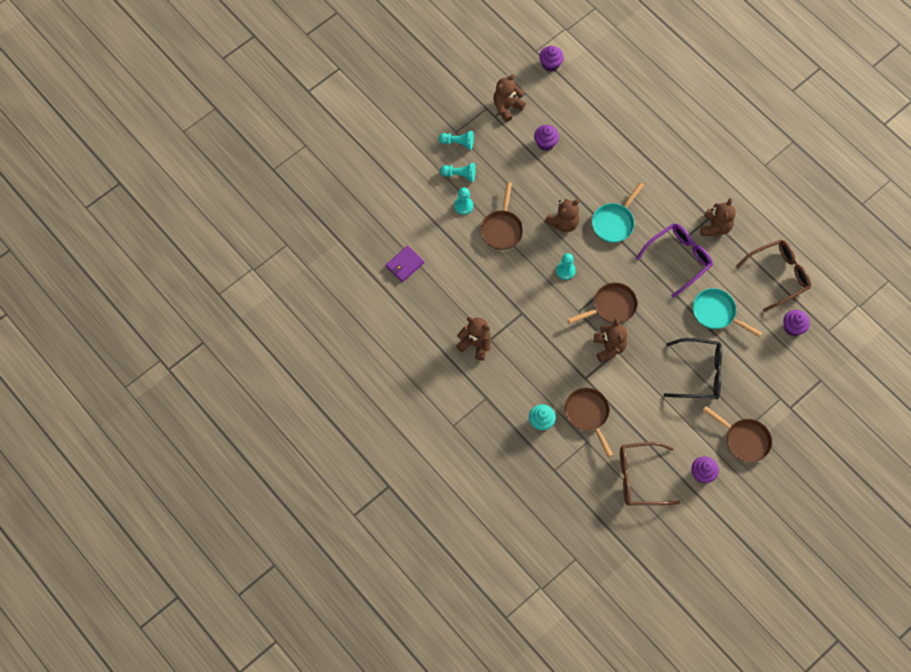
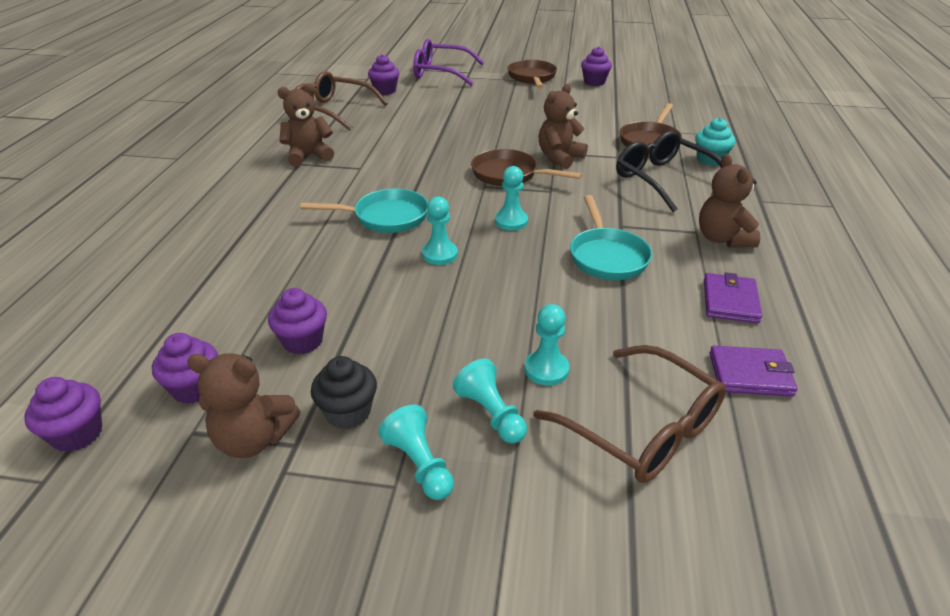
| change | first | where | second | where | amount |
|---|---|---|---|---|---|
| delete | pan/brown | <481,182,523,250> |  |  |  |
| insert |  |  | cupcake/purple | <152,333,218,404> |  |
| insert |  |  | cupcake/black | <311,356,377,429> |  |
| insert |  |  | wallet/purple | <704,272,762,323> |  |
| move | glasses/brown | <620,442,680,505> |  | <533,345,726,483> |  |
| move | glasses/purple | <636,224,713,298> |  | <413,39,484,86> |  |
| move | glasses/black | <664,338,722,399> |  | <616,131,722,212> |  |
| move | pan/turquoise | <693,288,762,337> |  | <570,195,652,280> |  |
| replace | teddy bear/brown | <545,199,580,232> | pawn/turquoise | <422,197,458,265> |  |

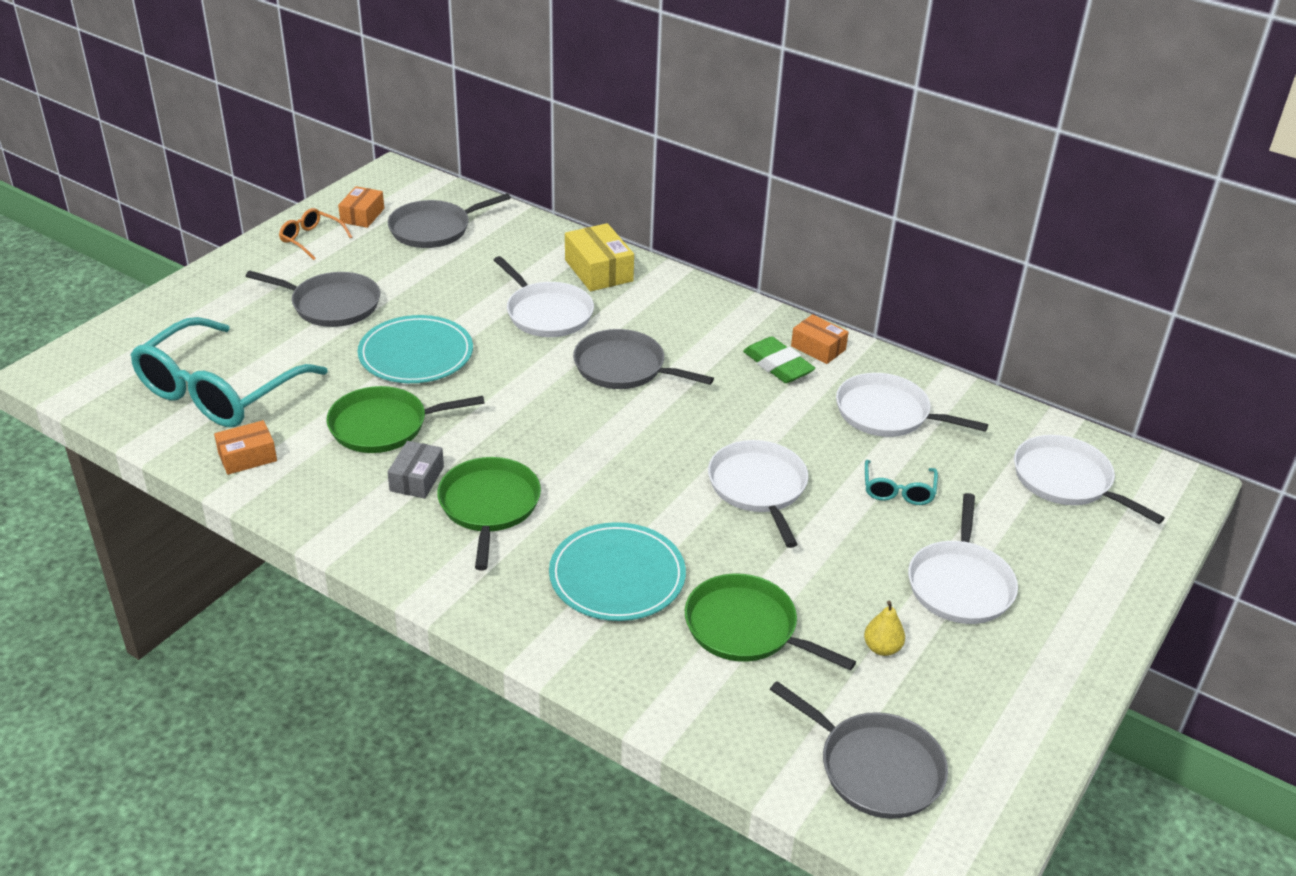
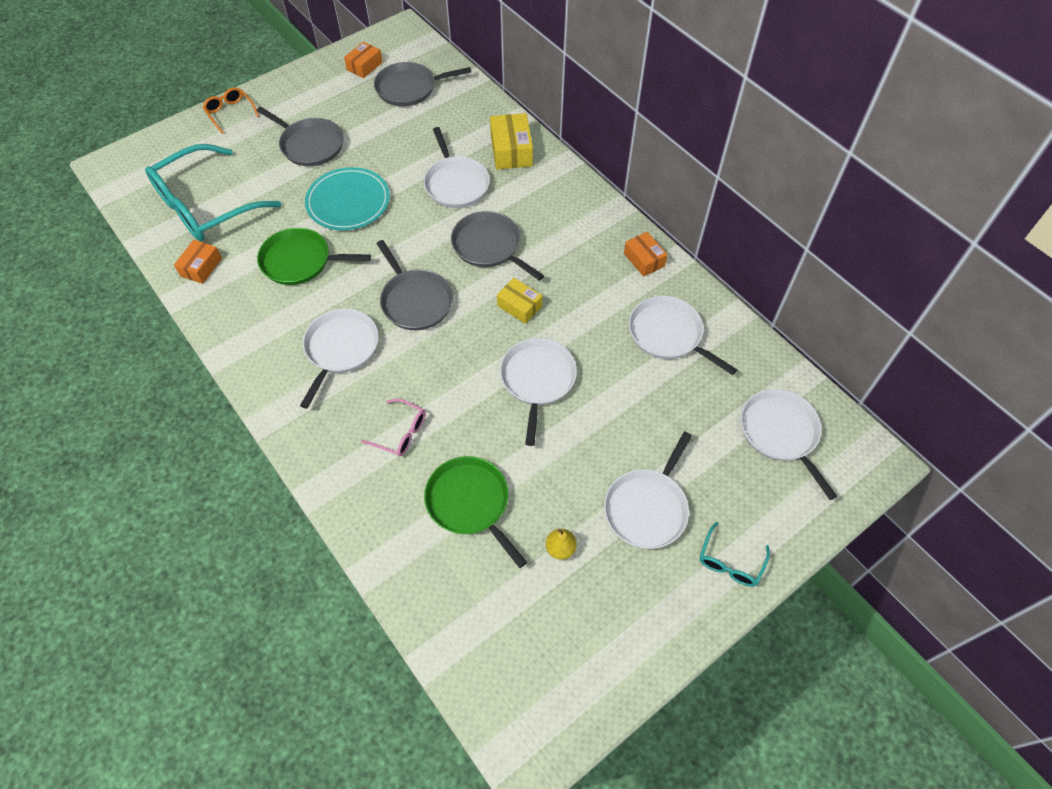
| change | first | where | second | where | amount |
|---|---|---|---|---|---|
| delete | box/grey | <387,441,444,499> |  |  |  |
| delete | eraser/green | <743,336,815,383> |  |  |  |
| insert |  |  | box/yellow | <497,278,542,324> |  |
| move | glasses/orange | <279,208,352,260> |  | <203,87,259,134> |  |
| move | pan/grey | <770,681,948,819> |  | <376,240,453,330> |  |
| move | glasses/turquoise | <865,460,938,505> |  | <700,522,770,587> |  |
| replace | plate/turquoise | <549,522,686,621> | glasses/pink | <361,398,426,456> |  |
| recolor | pan/green | <437,457,541,570> | pan/white | <300,308,379,409> |  |
| rotate | box/orange | <214,420,277,475> |  | <174,240,222,284> | 60 degrees counterclockwise |

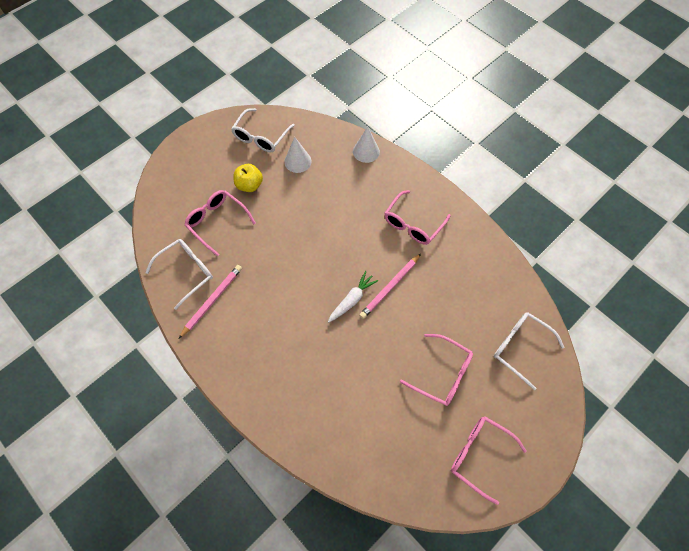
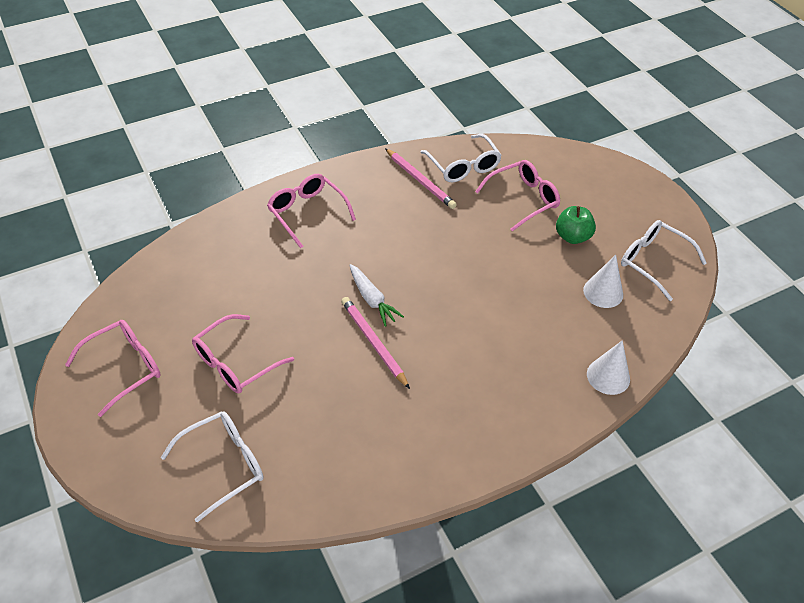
| change | first | where | second | where | amount |
|---|---|---|---|---|---|
| move | glasses/pink | <384,190,451,245> |  | <267,174,356,249> |  |
| recolor | apple/yellow | <234,164,263,192> | apple/green | <556,206,596,244> |  |

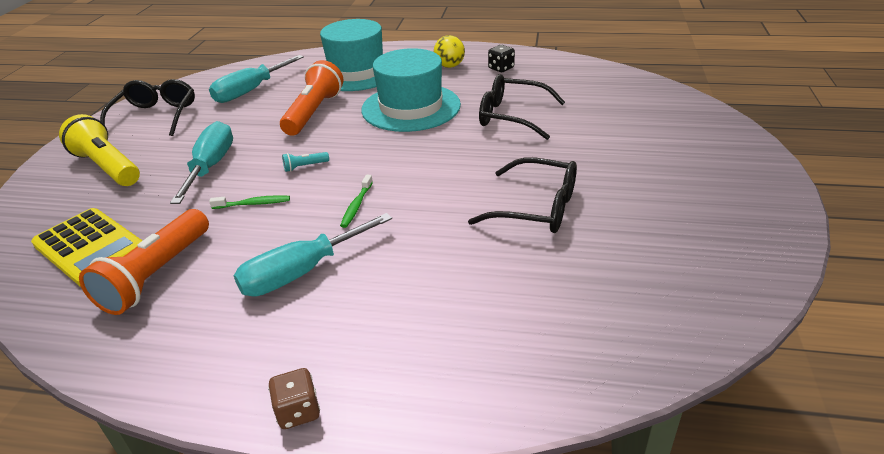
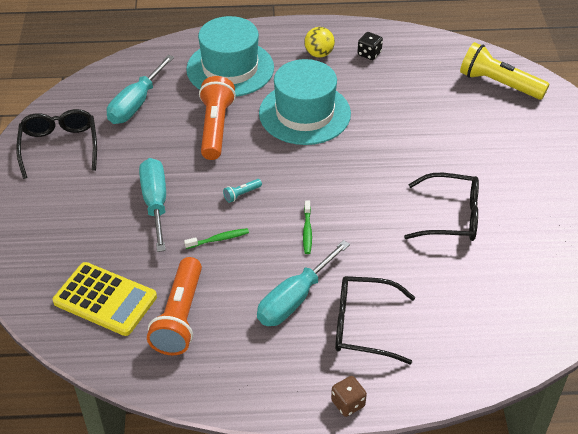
| change | first | where | second | where | amount |
|---|---|---|---|---|---|
| move | flashlight/yellow | <59,114,140,186> |  | <460,42,549,100> |  |
| move | glasses/black | <479,74,565,140> |  | <335,276,415,365> |  |

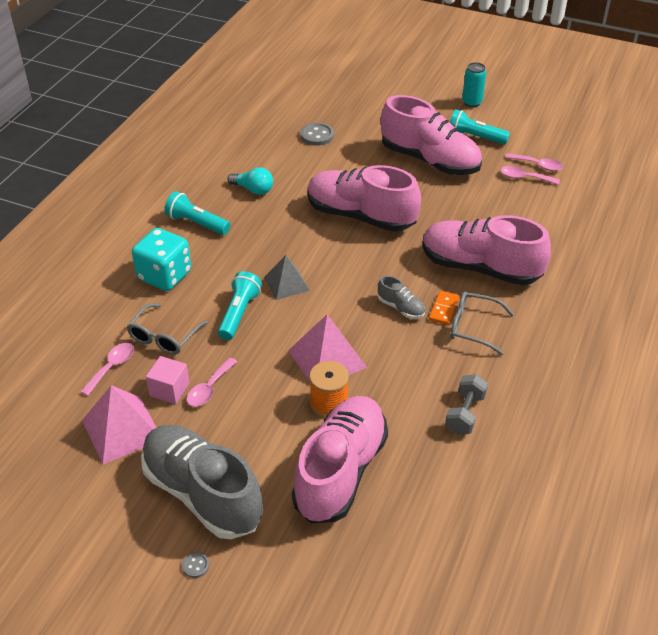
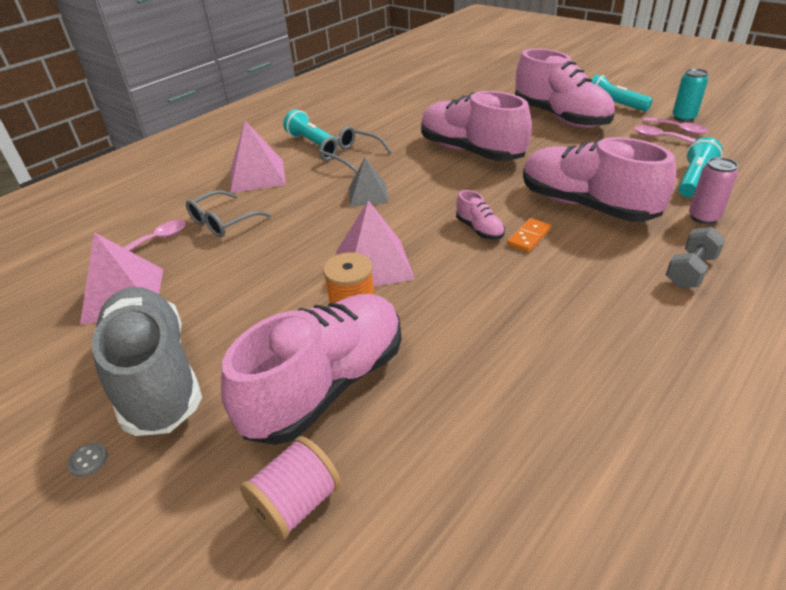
| change | first | where | second | where | amount |
|---|---|---|---|---|---|
| delete | cube/pink | <146,356,190,404> |  |  |  |
| delete | spoon/pink | <187,358,237,407> |  |  |  |
| delete | light bulb/turquoise | <228,167,273,195> |  |  |  |
| delete | button/grey | <300,123,334,146> |  |  |  |
| insert |  |  | spool/pink | <240,436,341,540> |  |
| insert |  |  | can/pink | <689,157,738,224> |  |
| move | flashlight/turquoise | <218,271,262,340> |  | <678,137,723,197> |  |
| move | dumbbell/grey | <445,374,488,435> |  | <666,227,726,288> |  |
| move | glasses/grey | <450,292,514,355> |  | <319,126,392,173> |  |
| move | can/turquoise | <462,62,486,107> |  | <672,68,708,122> |  |
| replace | dice/turquoise | <132,228,191,291> | pyramid/pink | <230,121,286,193> |  |
| recolor | shoe/grey | <378,276,425,319> | shoe/pink | <456,190,505,240> |  |

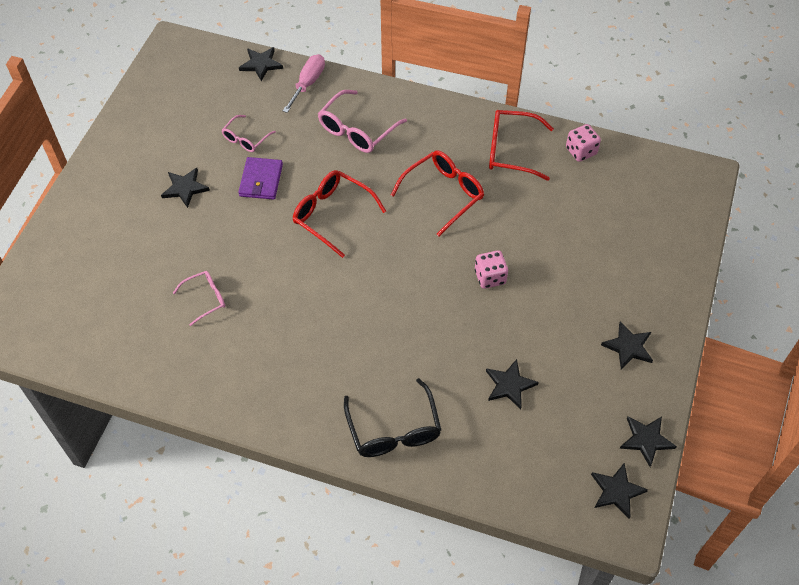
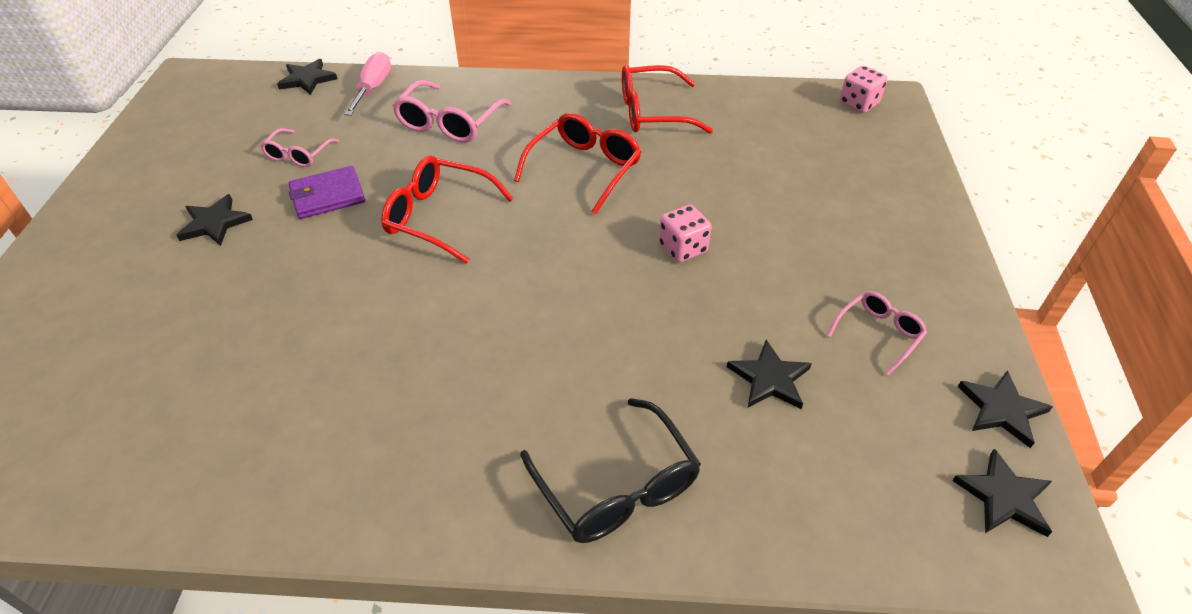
| change | first | where | second | where | amount |
|---|---|---|---|---|---|
| delete | star/black | <601,321,653,369> |  |  |  |
| move | glasses/pink | <173,271,225,326> |  | <827,291,927,375> |  |
| move | dice/pink | <566,124,601,162> |  | <839,66,887,113> |  |
| rotate | wallet/purple | <238,157,283,200> |  | <289,166,365,219> | 75 degrees clockwise |

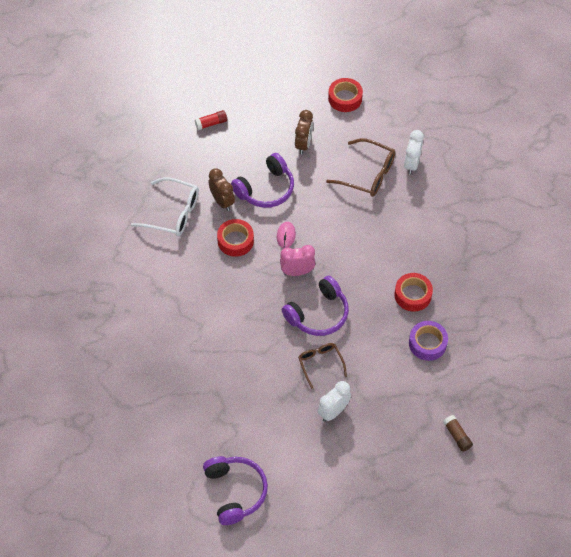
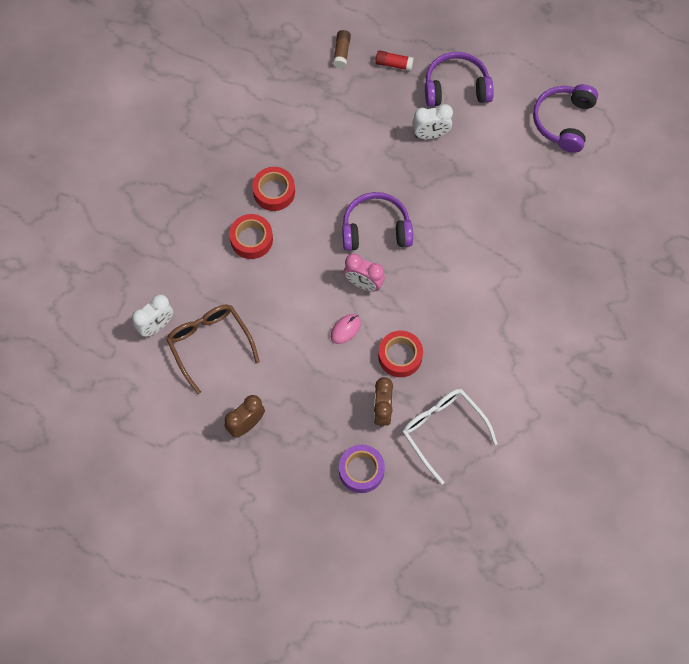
| change | first | where | second | where | amount |
|---|---|---|---|---|---|
| delete | glasses/brown | <298,343,347,389> |  |  |  |
| move | glue stick/red | <195,110,227,130> |  | <375,50,414,71> |  |
| move | headphones/purple | <231,153,294,208> |  | <425,52,494,107> |  |
| move | tape/red | <328,78,363,112> |  | <229,214,273,259> |  |
| move | tape/purple | <409,321,448,361> |  | <339,445,385,493> |  |

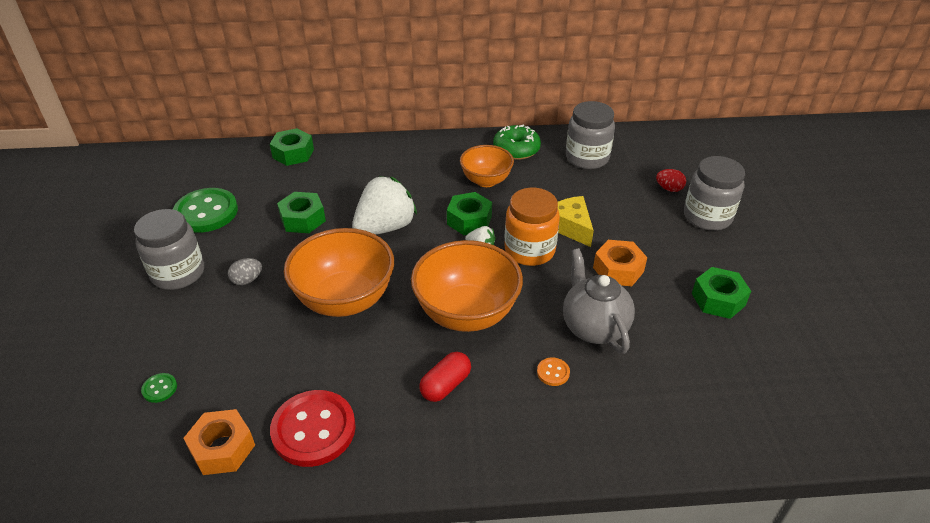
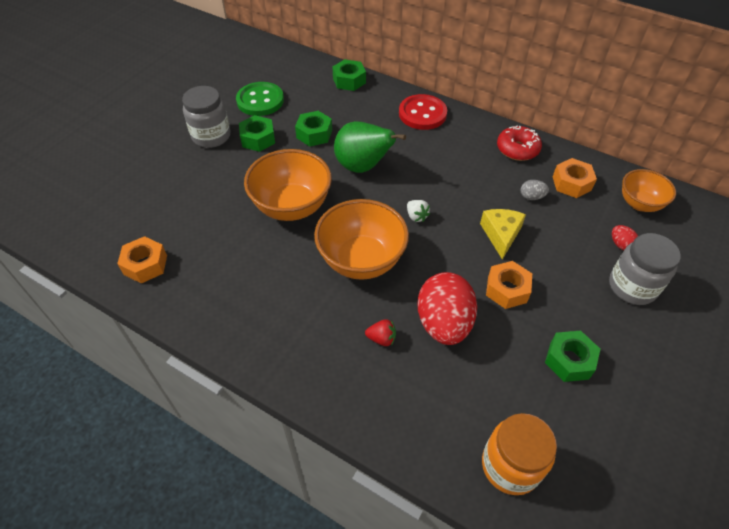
| change | first | where | second | where | amount |
|---|---|---|---|---|---|
| delete | button/green | <141,373,177,403> |  |  |  |
| delete | capsule/red | <419,352,471,402> |  |  |  |
| move | egg/grey | <228,258,262,285> |  | <521,180,549,200> |  |
| move | button/red | <270,390,356,467> |  | <399,94,447,130> |  |
| move | nut/green | <447,192,492,235> |  | <239,115,275,152> |  |
| move | bowl/orange | <460,145,514,187> |  | <622,169,676,212> |  |
| move | jar/orange | <504,188,560,266> |  | <482,413,557,495> |  |
| replace | strawberry/white | <352,176,417,235> | pear/green | <334,121,406,173> |  |
| replace | button/orange | <537,357,570,386> | strawberry/red | <365,319,396,346> |  |
| replace | teapot/grey | <563,248,635,354> | egg/red | <417,272,477,345> |  |
| replace | jar/grey | <566,101,615,169> | nut/orange | <553,158,597,198> |  |
| recolor | donut/green | <493,125,541,160> | donut/red | <497,126,542,161> |  |

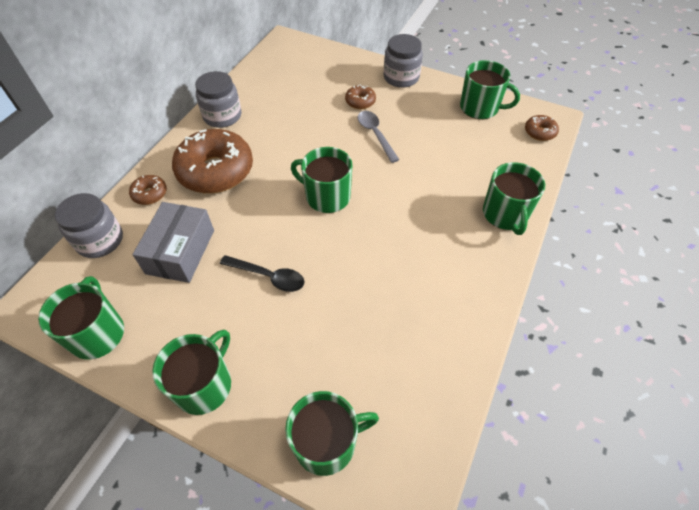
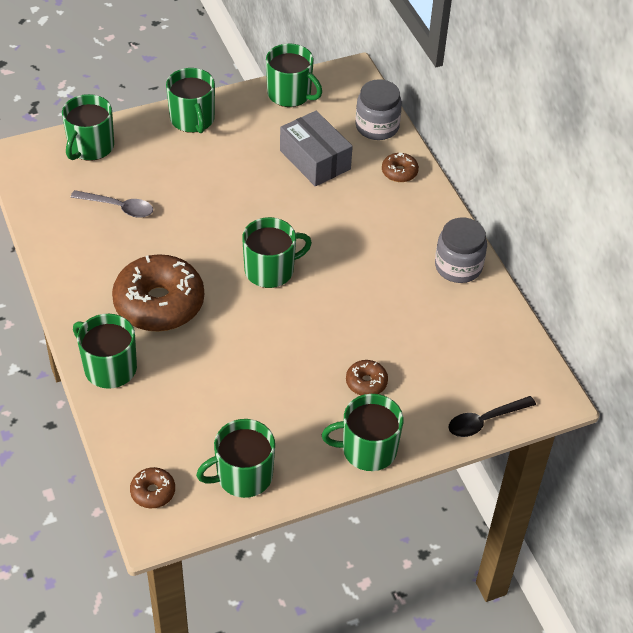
| change | first | where | second | where | amount |
|---|---|---|---|---|---|
| move | donut/brown | <172,129,253,193> |  | <112,254,204,332> |  |
| move | spoon/black | <220,255,304,292> |  | <448,396,536,437> |  |
| move | spoon/grey | <358,111,399,163> |  | <70,190,153,218> |  |
| replace | jar/grey | <383,34,423,88> | mug/green | <322,394,403,471> |  |

